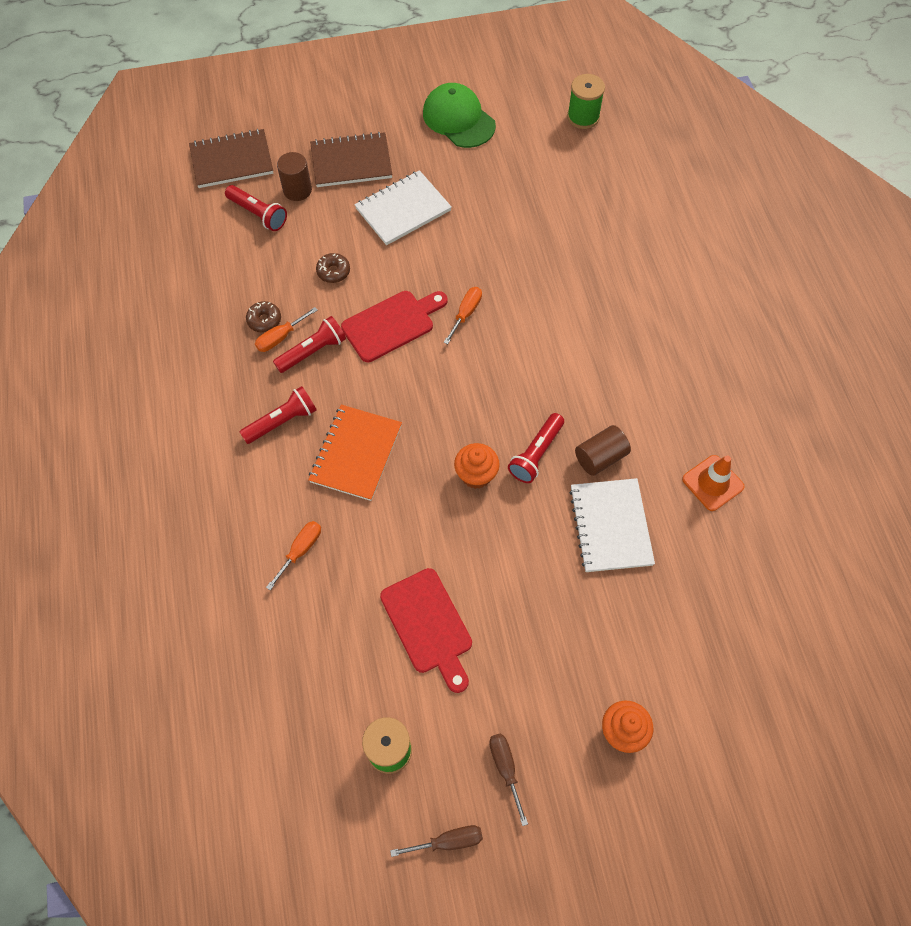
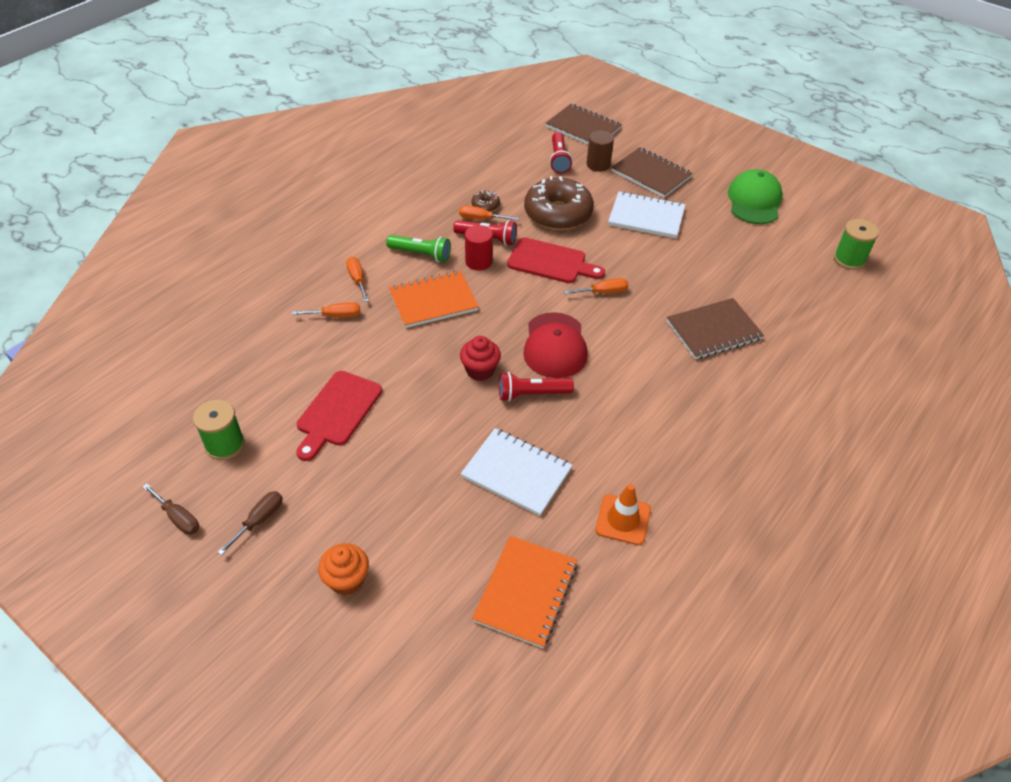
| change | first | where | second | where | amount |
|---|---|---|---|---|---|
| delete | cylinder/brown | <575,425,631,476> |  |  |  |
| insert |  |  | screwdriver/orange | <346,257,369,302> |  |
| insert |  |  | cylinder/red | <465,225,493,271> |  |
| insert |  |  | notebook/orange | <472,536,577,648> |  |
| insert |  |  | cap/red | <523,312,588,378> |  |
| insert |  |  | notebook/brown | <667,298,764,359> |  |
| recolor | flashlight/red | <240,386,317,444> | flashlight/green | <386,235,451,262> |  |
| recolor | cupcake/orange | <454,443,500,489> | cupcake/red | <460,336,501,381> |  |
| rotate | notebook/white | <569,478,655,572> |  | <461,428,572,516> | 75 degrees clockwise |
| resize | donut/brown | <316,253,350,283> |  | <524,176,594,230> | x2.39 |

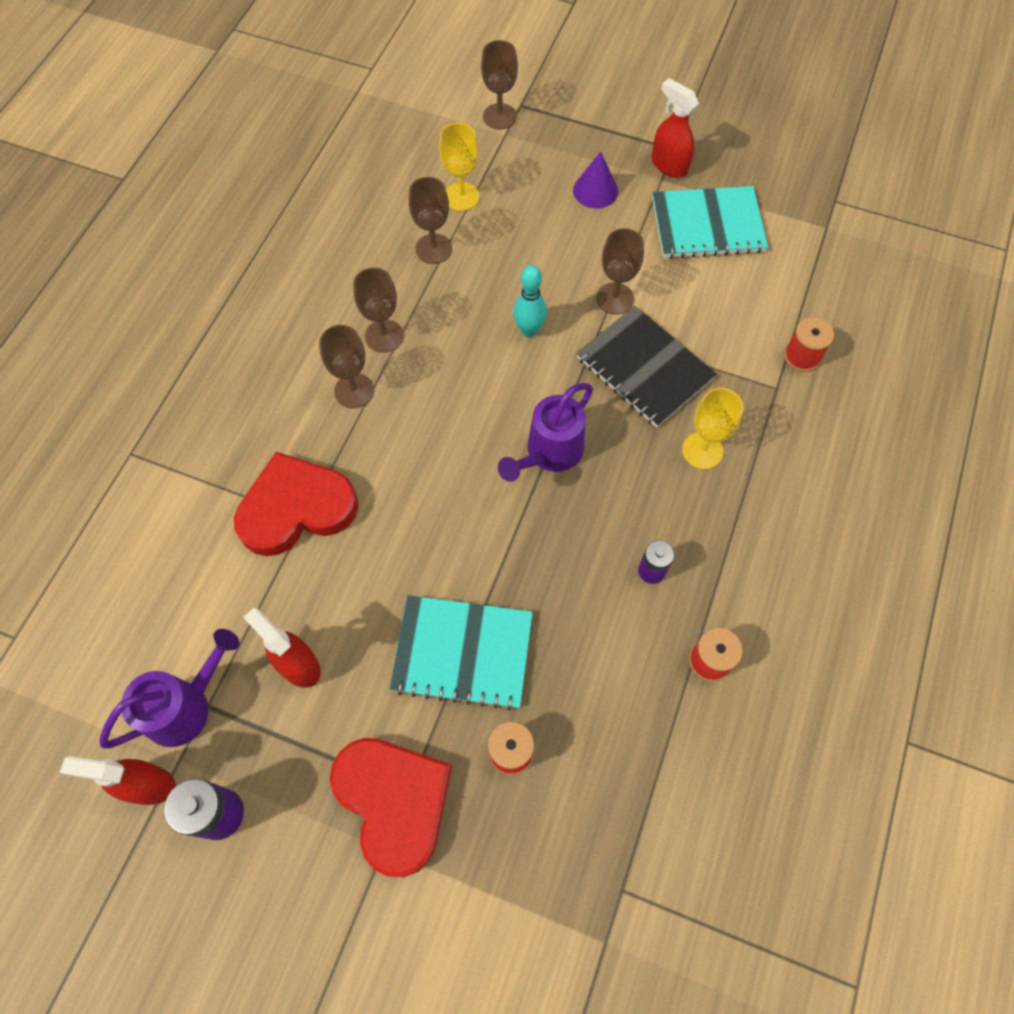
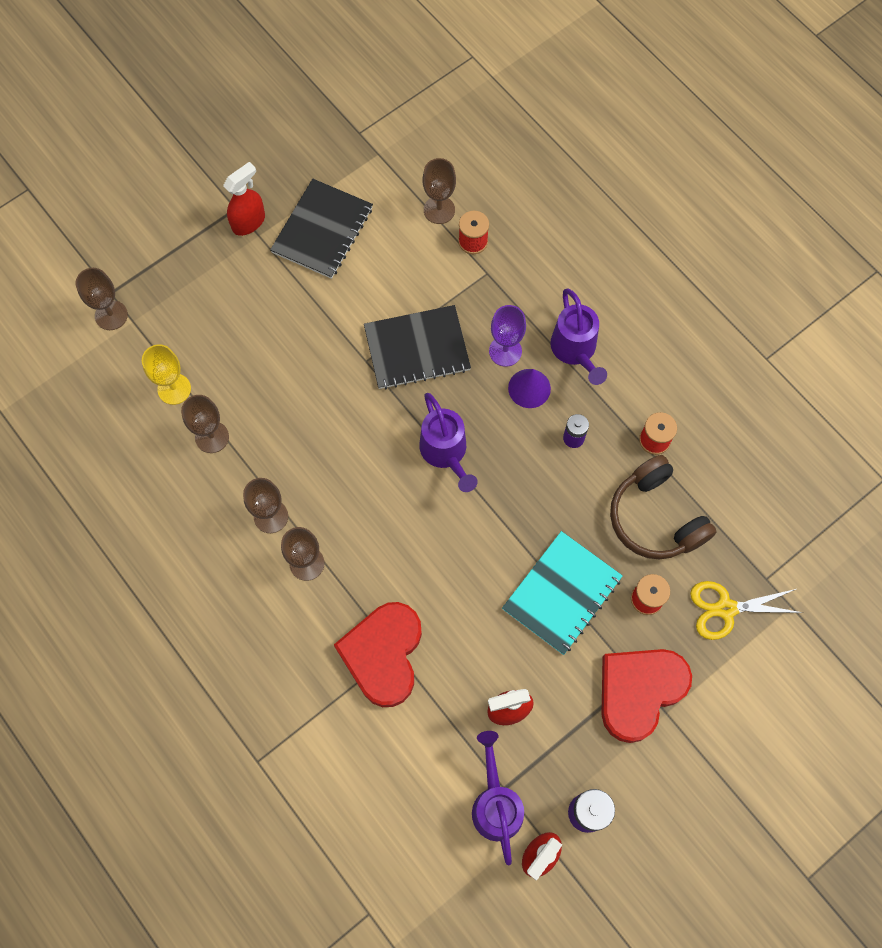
| change | first | where | second | where | amount |
|---|---|---|---|---|---|
| delete | bowling pin/turquoise | <513,265,547,337> |  |  |  |
| insert |  |  | watering can/purple | <550,288,607,385> |  |
| insert |  |  | headphones/brown | <610,455,717,560> |  |
| insert |  |  | scissors/yellow | <690,581,803,640> |  |
| move | cone/purple | <573,151,618,209> |  | <508,369,551,408> |  |
| move | goblet/brown | <596,228,644,315> |  | <423,158,456,224> |  |
| recolor | notebook/turquoise | <652,186,768,259> | notebook/black | <270,179,373,279> |  |
| recolor | goblet/yellow | <682,388,743,469> | goblet/purple | <489,305,526,367> |  |
| rotate | heart/red | <330,738,452,877> |  | <601,649,692,743> | 45 degrees counterclockwise |
| rotate | spray bottle/red | <652,78,699,178> |  | <223,162,265,236> | 150 degrees clockwise |

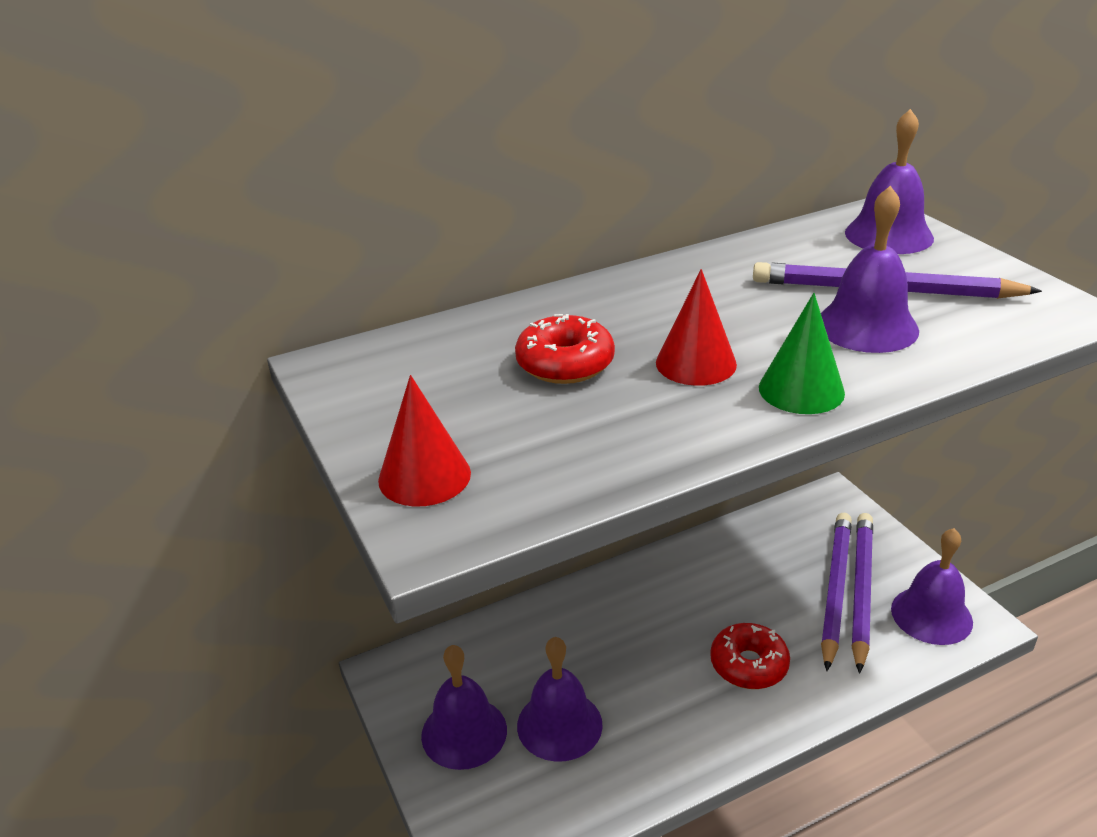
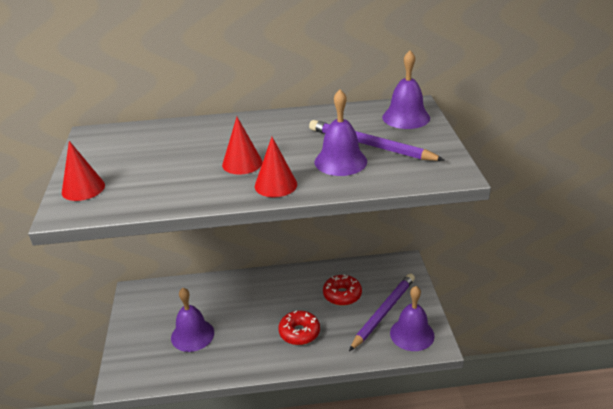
| change | first | where | second | where | amount |
|---|---|---|---|---|---|
| delete | bell/purple | <421,645,507,770> |  |  |  |
| delete | pencil/purple | <821,513,852,671> |  |  |  |
| move | donut/red | <515,314,615,384> |  | <323,274,362,306> |  |
| recolor | cone/green | <759,293,845,414> | cone/red | <255,137,297,197> |  |

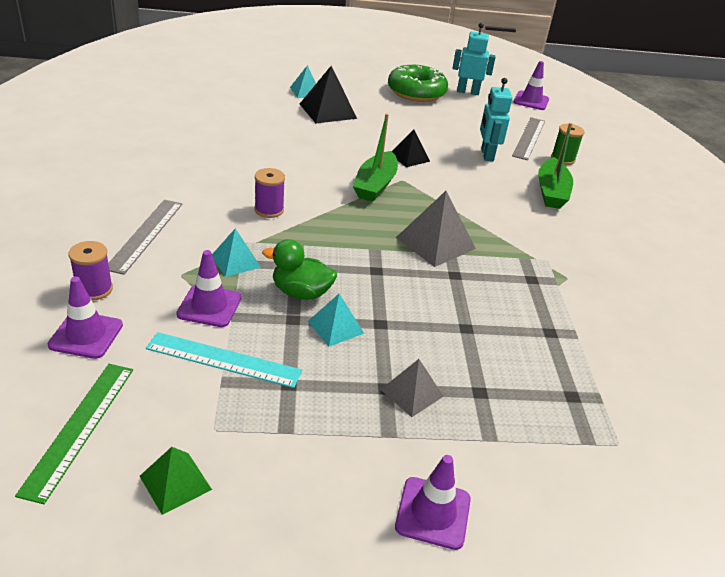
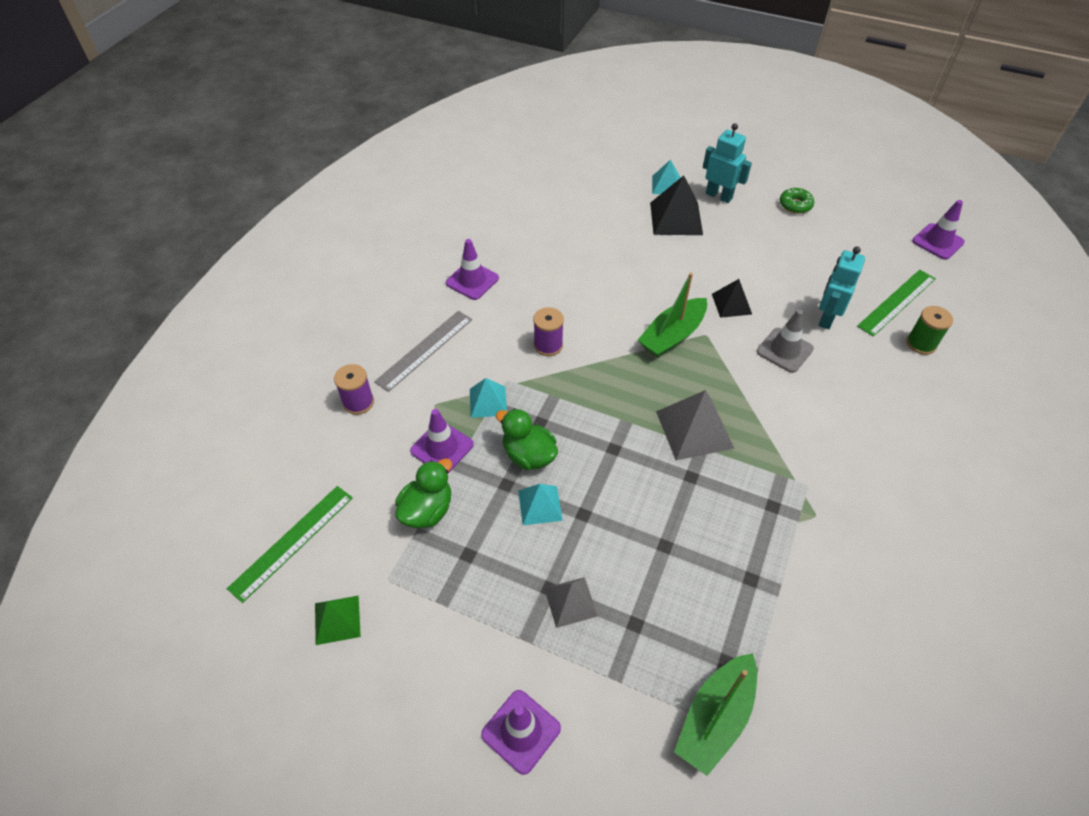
| change | first | where | second | where | amount |
|---|---|---|---|---|---|
| insert |  |  | traffic cone/grey | <757,309,814,373> |  |
| move | traffic cone/purple | <47,277,123,359> |  | <446,239,499,300> |  |
| move | robot/turquoise | <452,23,496,95> |  | <703,123,752,203> |  |
| move | boat/green | <538,123,573,209> |  | <674,653,757,776> |  |
| replace | ruler/turquoise | <146,332,302,388> | duck/green | <395,458,452,528> |  |
| recolor | ruler/grey | <512,117,545,160> | ruler/green | <857,270,936,337> |  |
| resize | donut/green | <388,65,448,102> |  | <780,188,814,214> | x0.48 |

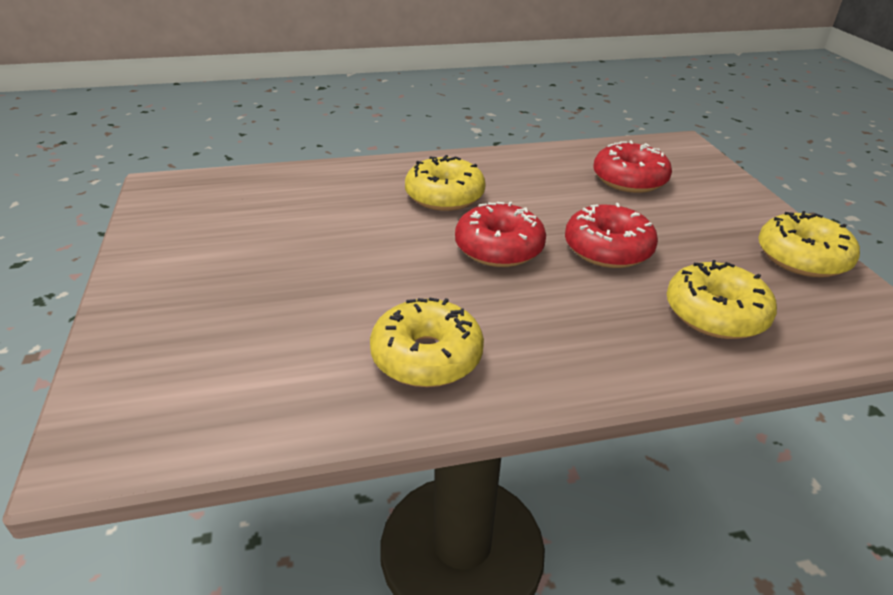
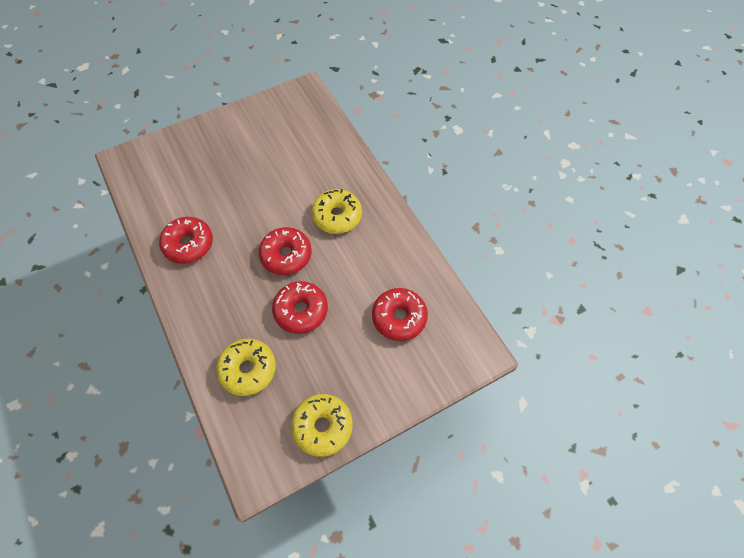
| change | first | where | second | where | amount |
|---|---|---|---|---|---|
| recolor | donut/yellow | <370,297,484,387> | donut/red | <159,217,213,264> |  |

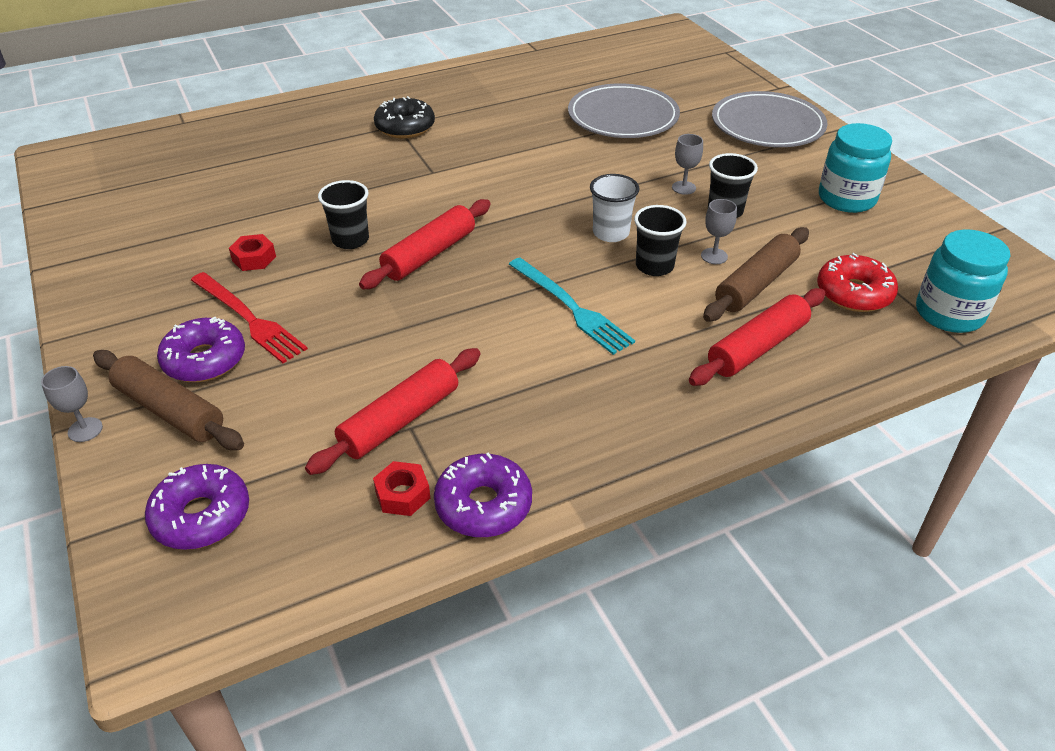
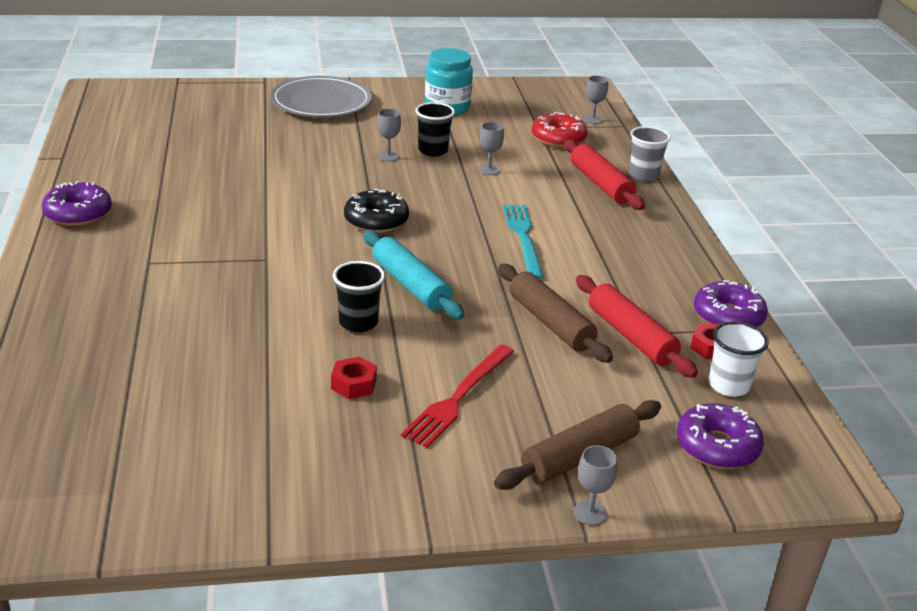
| change | first | where | second | where | amount |
|---|---|---|---|---|---|
| delete | plate/grey | <568,83,680,138> |  |  |  |
| delete | cup/black | <634,205,687,276> |  |  |  |
| insert |  |  | cup/grey | <629,126,671,182> |  |
| move | donut/purple | <157,317,245,382> |  | <42,181,112,226> |  |
| move | donut/black | <374,96,435,138> |  | <344,189,409,233> |  |
| move | cup/white | <590,174,639,242> |  | <709,321,769,397> |  |
| move | rolling pin/brown | <703,227,809,322> |  | <498,264,613,363> |  |
| replace | jar/turquoise | <916,229,1011,333> | goblet/grey | <583,76,608,124> |  |
| recolor | rolling pin/red | <359,199,491,289> | rolling pin/turquoise | <364,230,465,320> |  |
| rotate | fork/red | <191,272,308,363> |  | <401,345,514,448> | 150 degrees clockwise |
| rotate | fork/turquoise | <509,258,635,355> |  | <503,204,544,279> | 75 degrees counterclockwise |

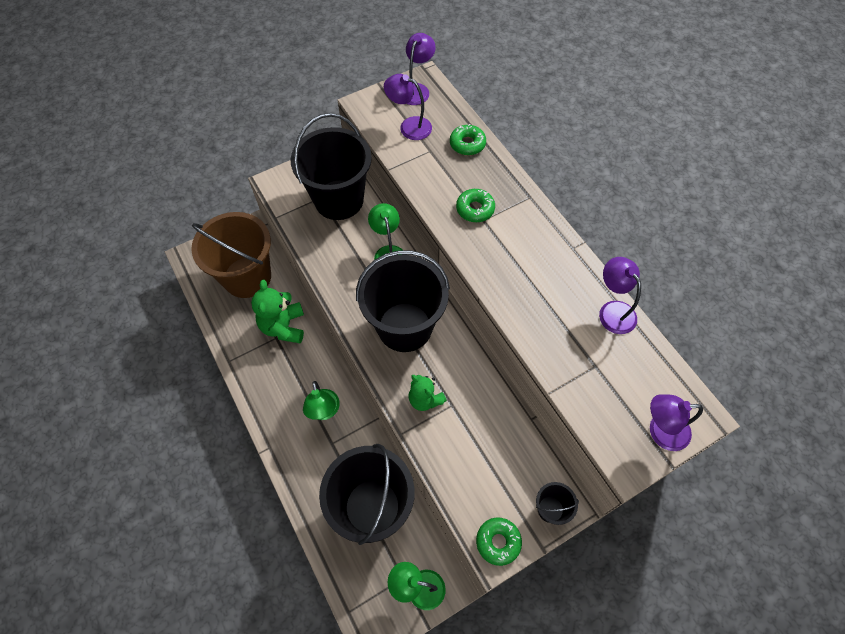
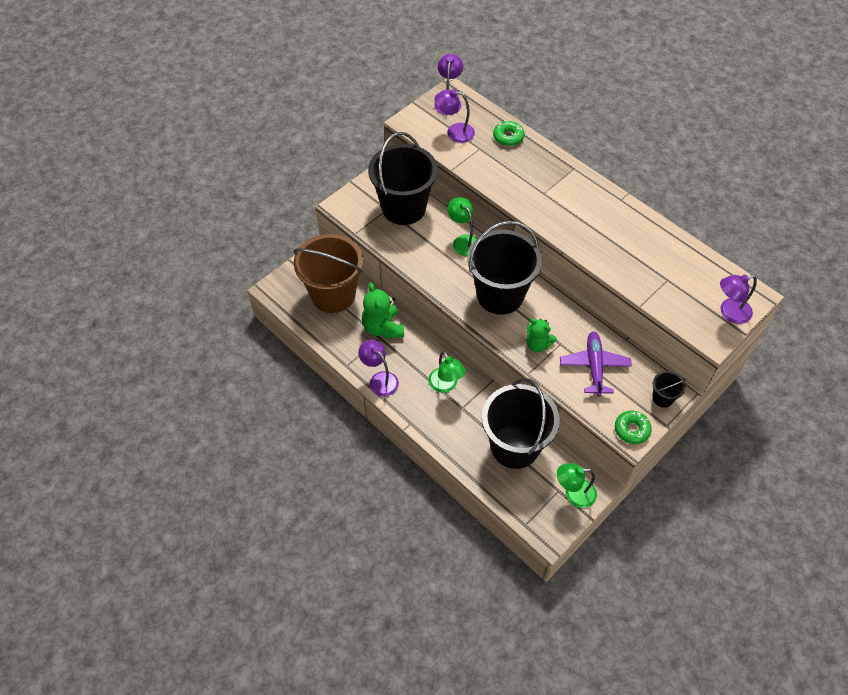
| change | first | where | second | where | amount |
|---|---|---|---|---|---|
| delete | donut/green | <456,189,495,222> |  |  |  |
| insert |  |  | plane/purple | <560,332,632,397> |  |
| move | lamp/purple | <599,257,641,334> |  | <358,339,399,396> |  |

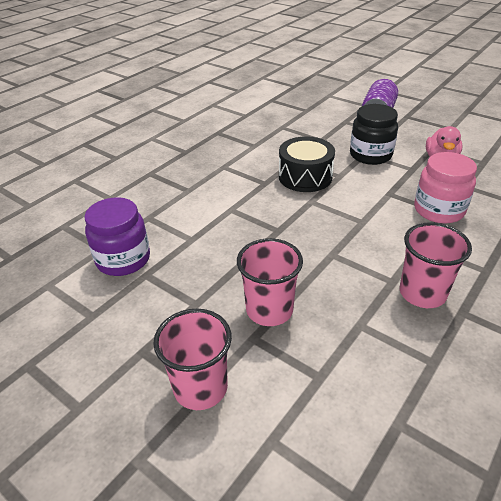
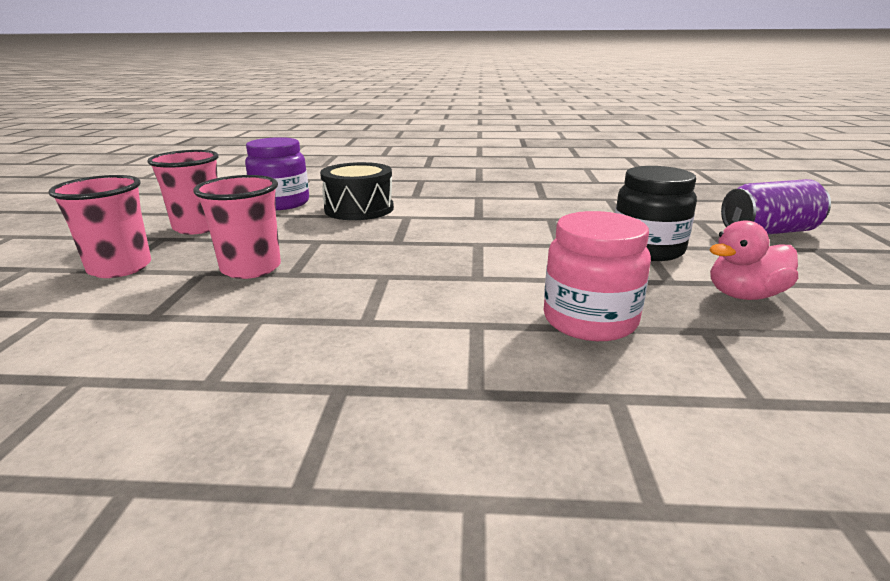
| change | first | where | second | where | amount |
|---|---|---|---|---|---|
| move | drum/black | <279,136,335,192> |  | <320,162,394,220> |  |
| move | cup/pink | <400,222,472,308> |  | <147,150,219,235> |  |

